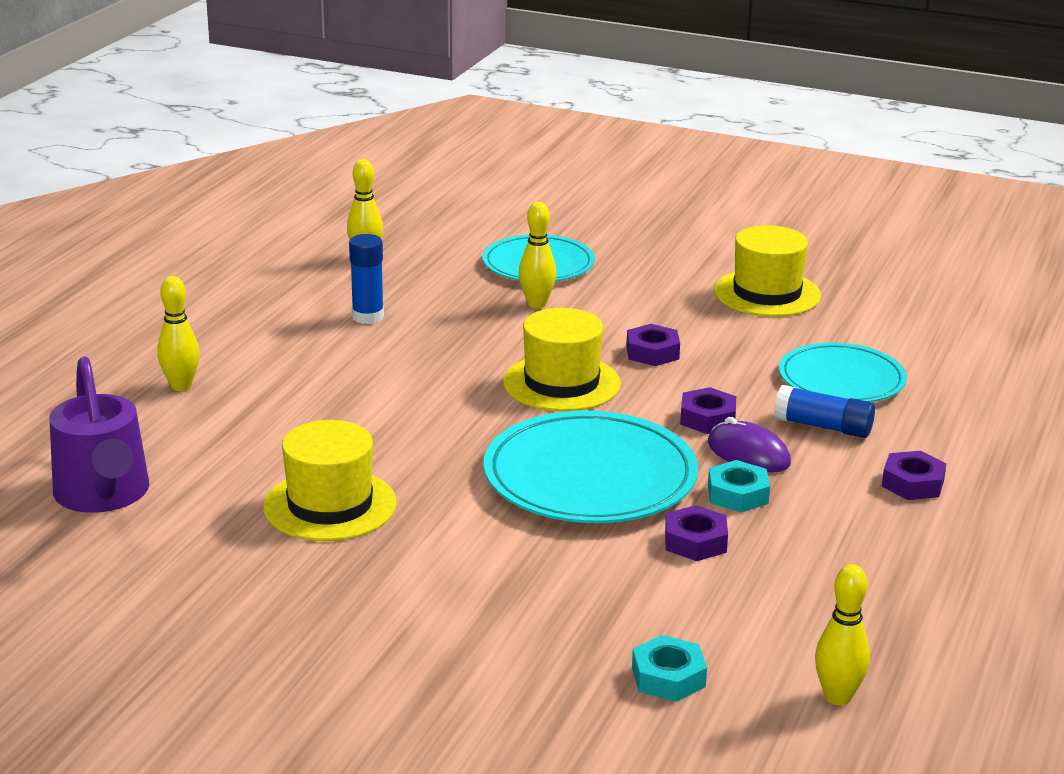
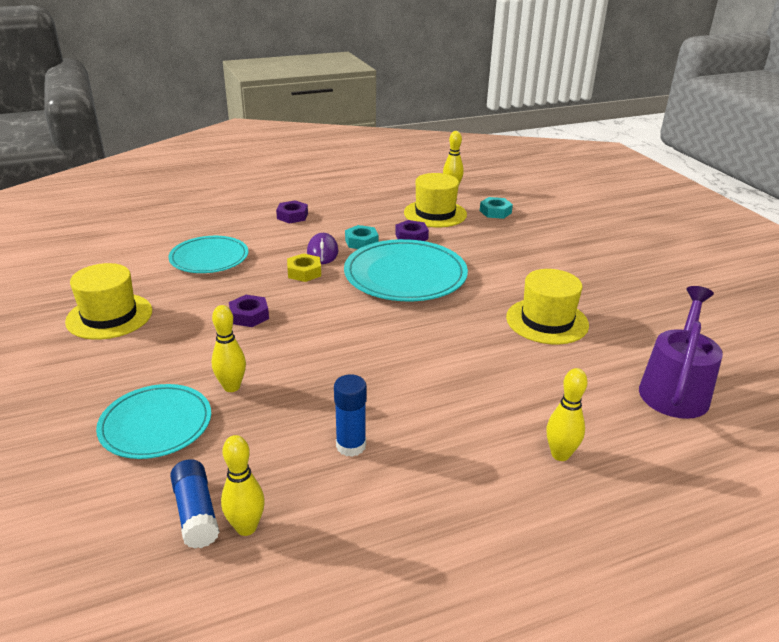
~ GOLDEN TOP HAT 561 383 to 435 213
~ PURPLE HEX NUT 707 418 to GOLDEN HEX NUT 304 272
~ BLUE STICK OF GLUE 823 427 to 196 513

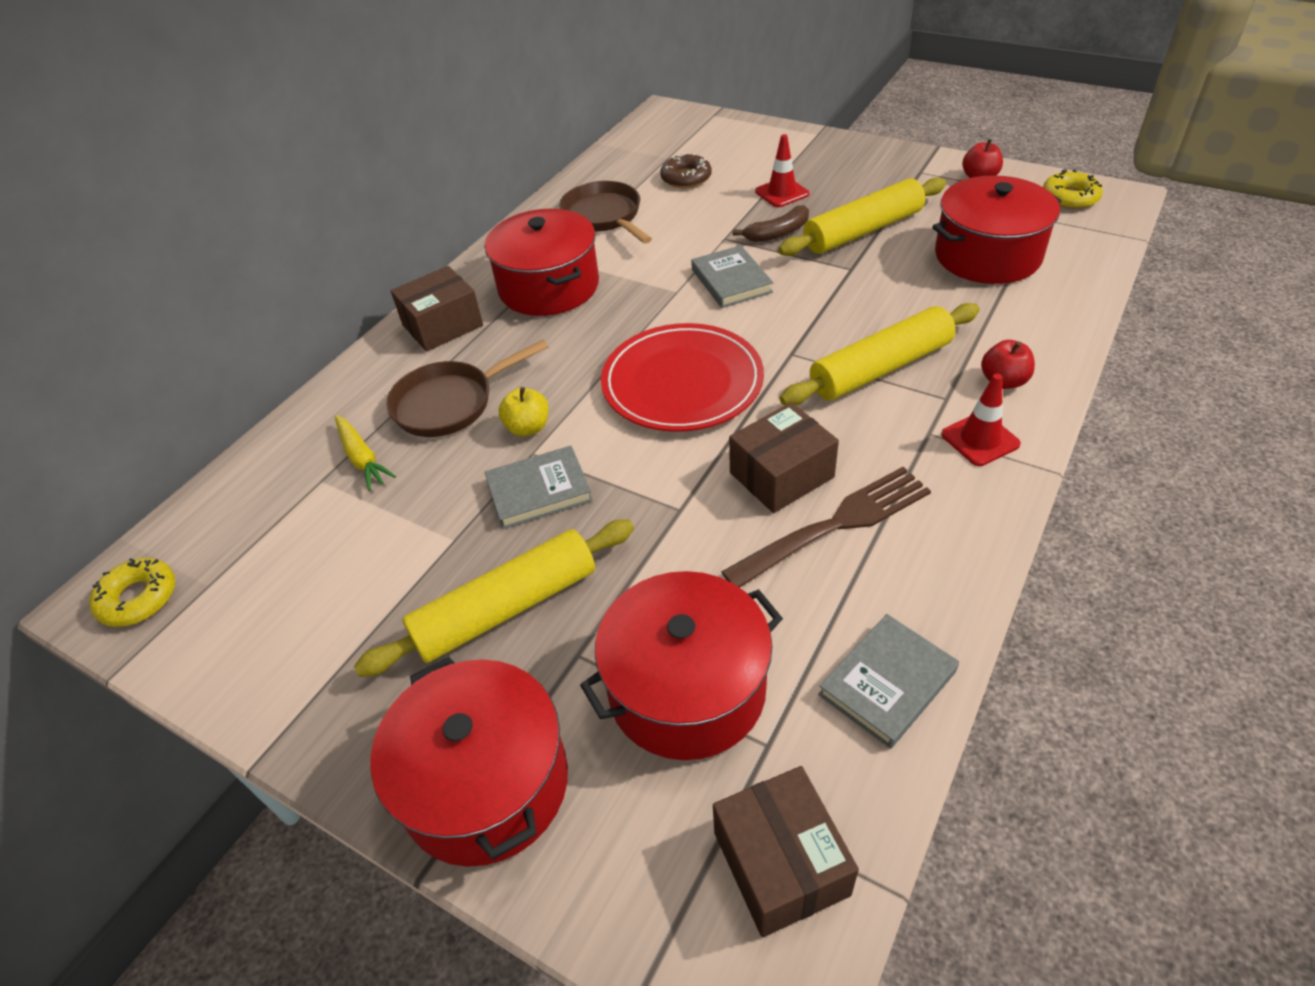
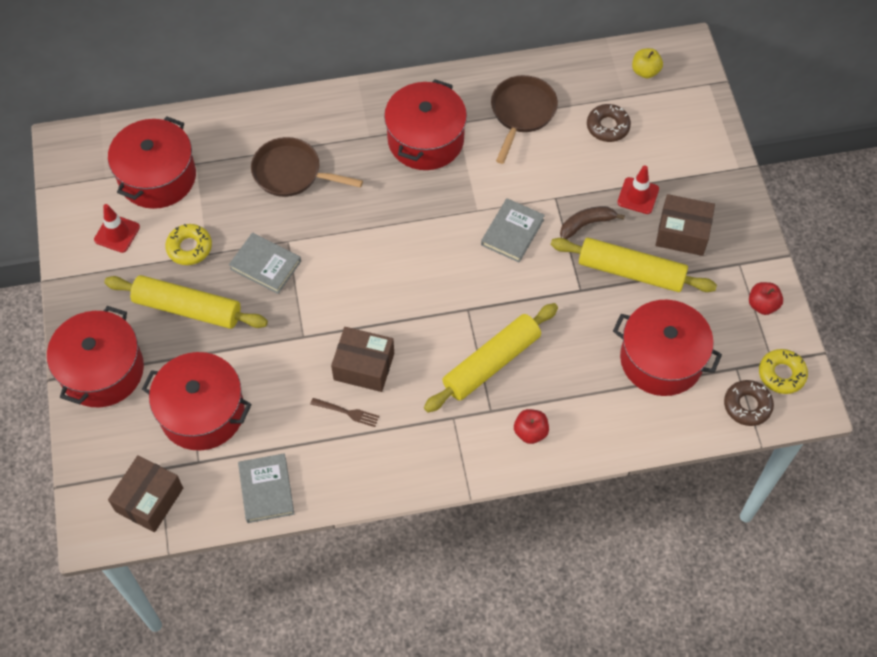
~ GOLDEN DOUGHNUT 138 598 to 189 248
- GOLDEN ROOT VEGETABLE 362 458
~ RUSSET PARCEL 442 325 to 682 233
~ GOLDEN APPLE FRUIT 528 428 to 645 71
- RED DINNER PLATE 682 382
~ RUSSET TABLE FORK 835 525 = 347 412 x0.48
~ RUSSET TOY BANANA 777 233 = 586 224 135 degrees clockwise
~ GOLDEN DOUGH ROLLER 880 368 = 491 363 60 degrees counterclockwise
~ GRAY BOOK 887 683 = 266 489 75 degrees clockwise
~ RED SAFETY CONE 980 439 to 117 233
+ RED POT 157 177
+ RUSSET DOUGHNUT 747 405

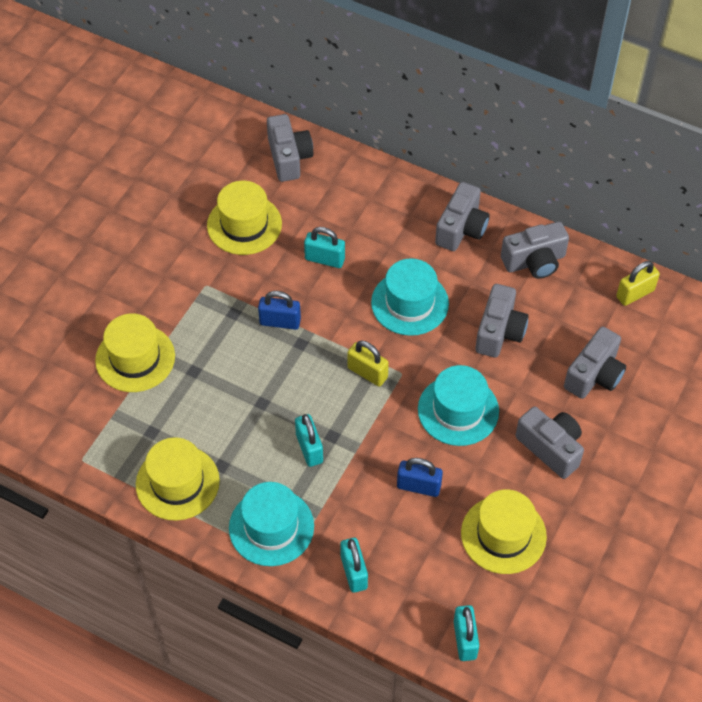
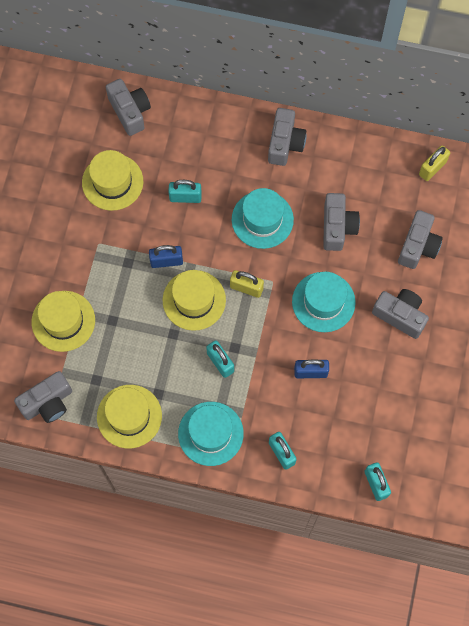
~ GOLDEN TOP HAT 503 535 to 194 300
~ GRAY CAMERA 534 261 to 48 403

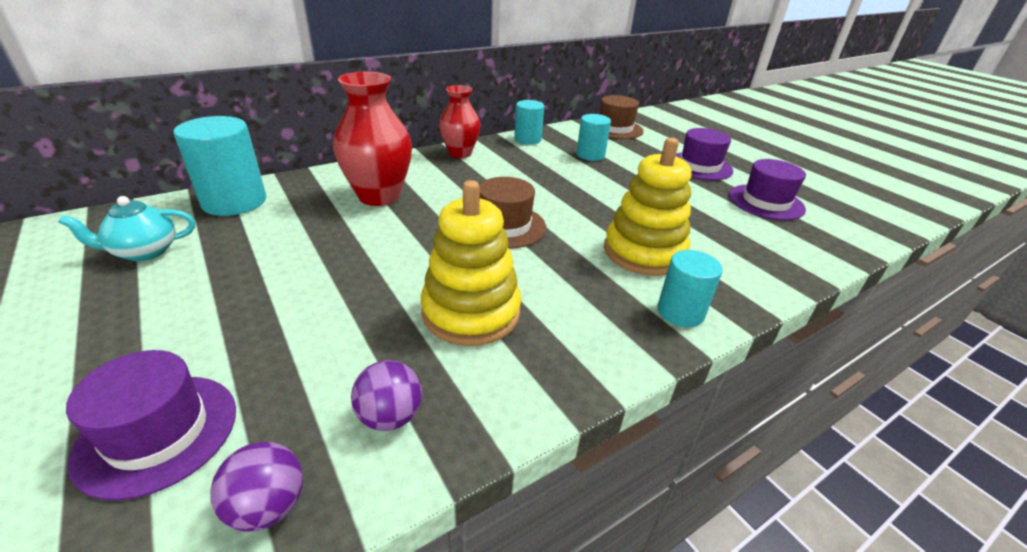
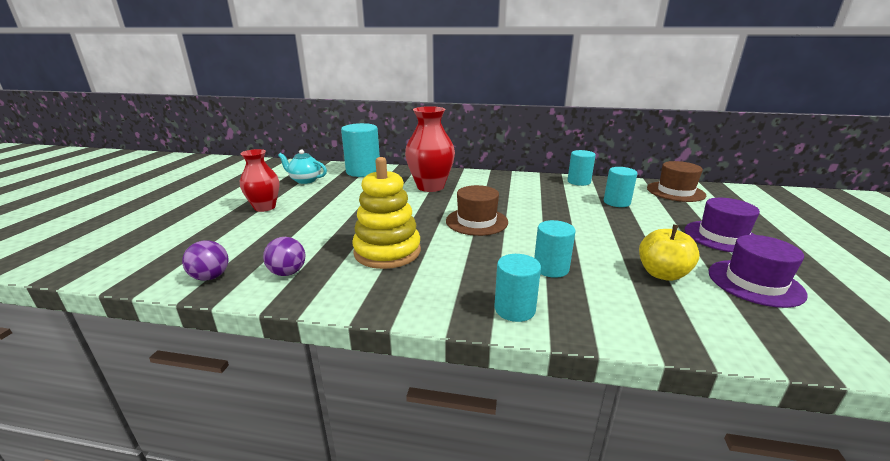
- PURPLE TOP HAT 158 433
~ RED VASE 460 153 to 265 207
~ GOLDEN RING STACKER 644 252 to TEAL CYLINDER SHAPE 551 268
+ GOLDEN APPLE FRUIT 662 274

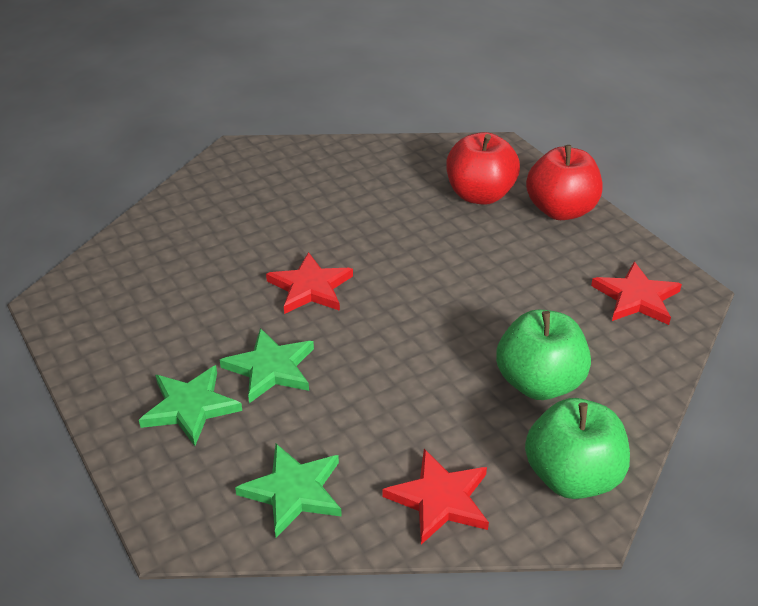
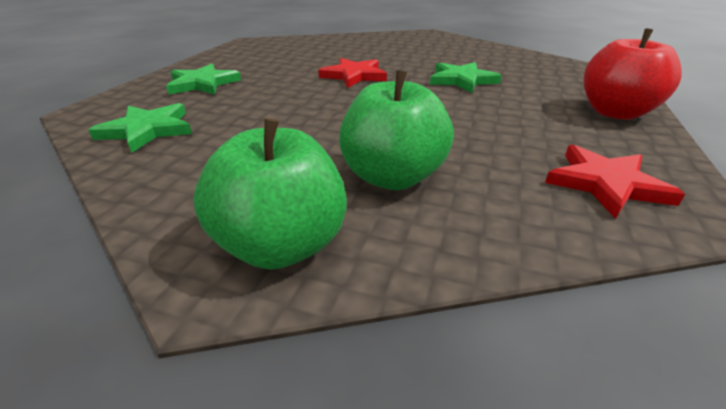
~ LEAF-GREEN STAR 270 368 to 462 80
- RED STAR 440 499
- RED APPLE FRUIT 480 195

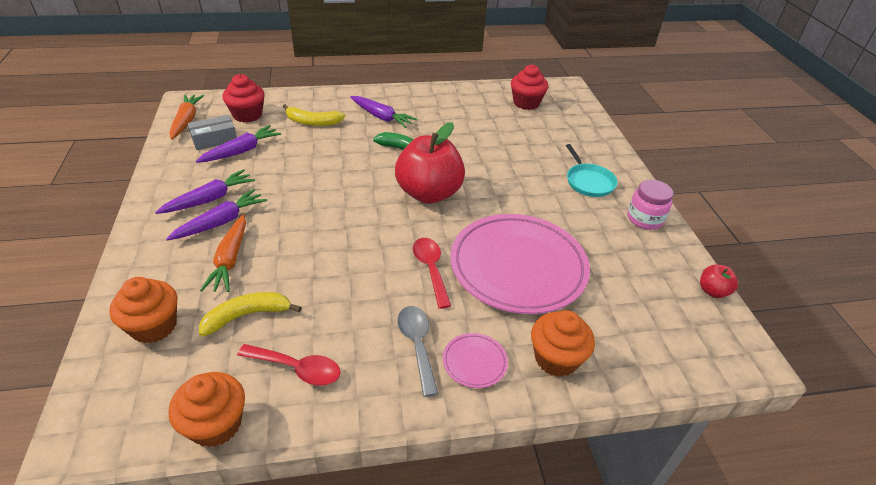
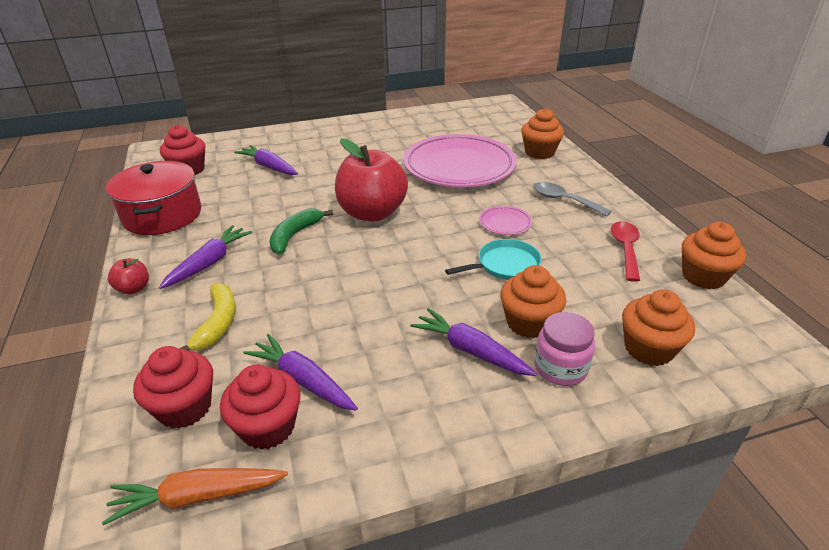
~ PURPLE ROOT VEGETABLE 209 199 to 269 167
~ GRAY PARCEL 214 139 to RED FAIRY CAKE 268 427
- GOLDEN TOY BANANA 247 316
~ ORANGE-COLOURED ROOT VEGETABLE 230 259 to ORANGE-COLOURED FAIRY CAKE 529 323
~ GRAY TABLESPOON 417 345 = 564 200 60 degrees clockwise
- RED TABLESPOON 431 269
~ PINK DINNER PLATE 474 362 to 505 223
~ TEAL PAN 588 182 to 505 265
~ PINK PRESERVE JAR 644 219 to 560 368
~ RED APPLE FRUIT 712 291 to 134 288
+ RED POT 162 215

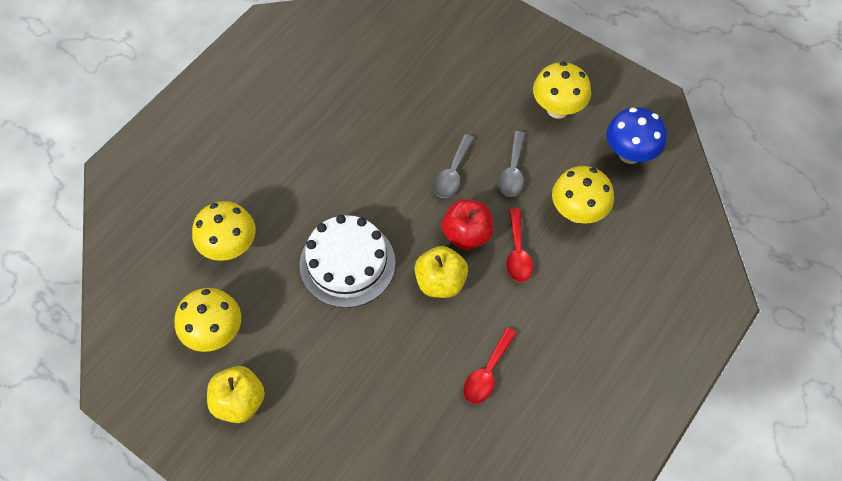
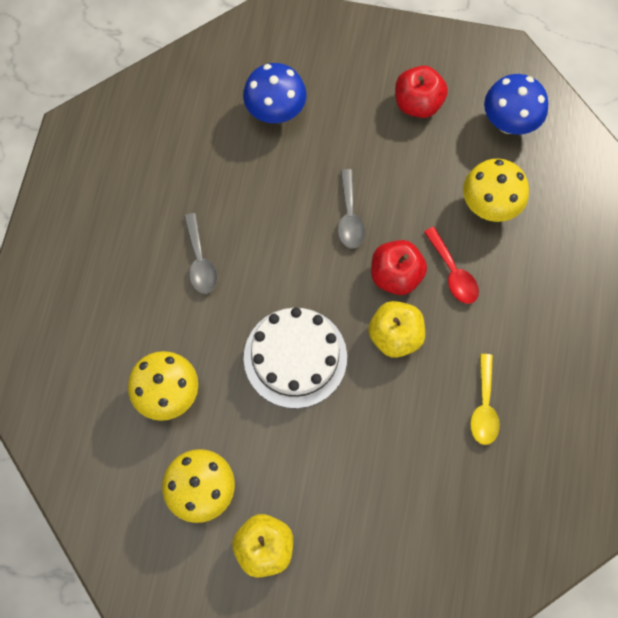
~ RED TABLESPOON 487 373 to GOLDEN TABLESPOON 484 407
~ GRAY TABLESPOON 512 171 to 200 261
~ GOLDEN TOADSTOOL 557 109 to RED APPLE FRUIT 418 103
+ BLUE TOADSTOOL 276 112

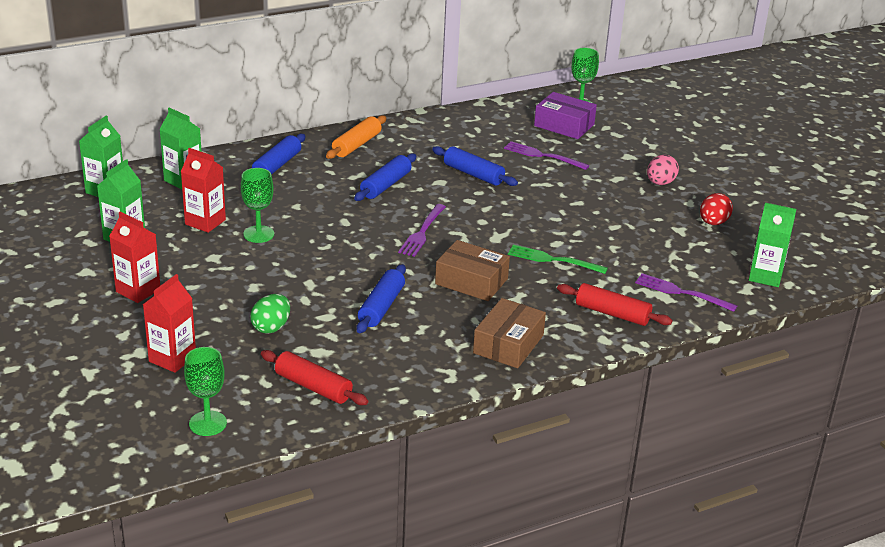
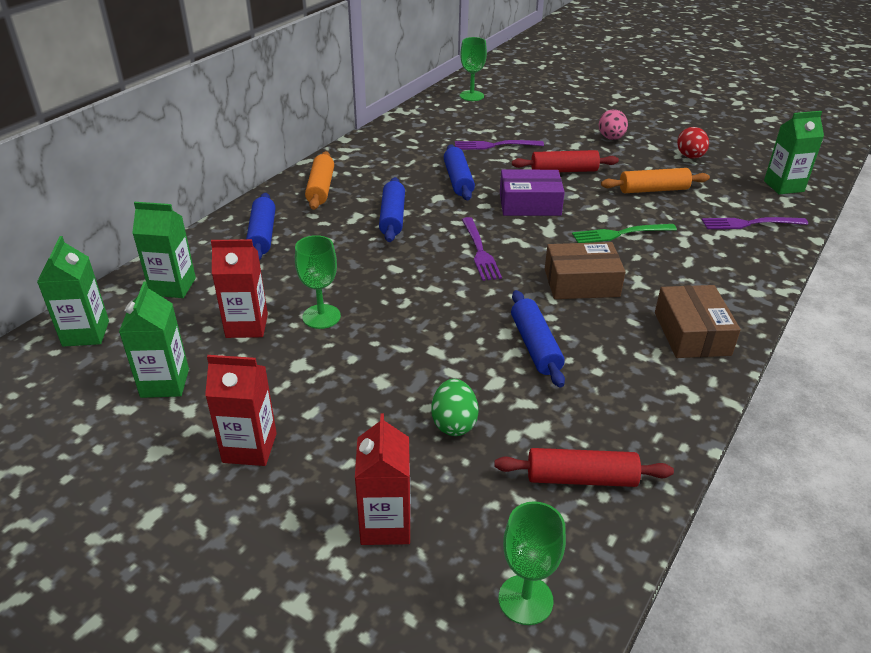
~ BLUE DOUGH ROLLER 473 174 = 458 180 75 degrees clockwise
~ PURPLE PARCEL 564 125 to 529 204
~ RED DOUGH ROLLER 612 313 to 564 170
+ ORANGE-COLOURED DOUGH ROLLER 653 190

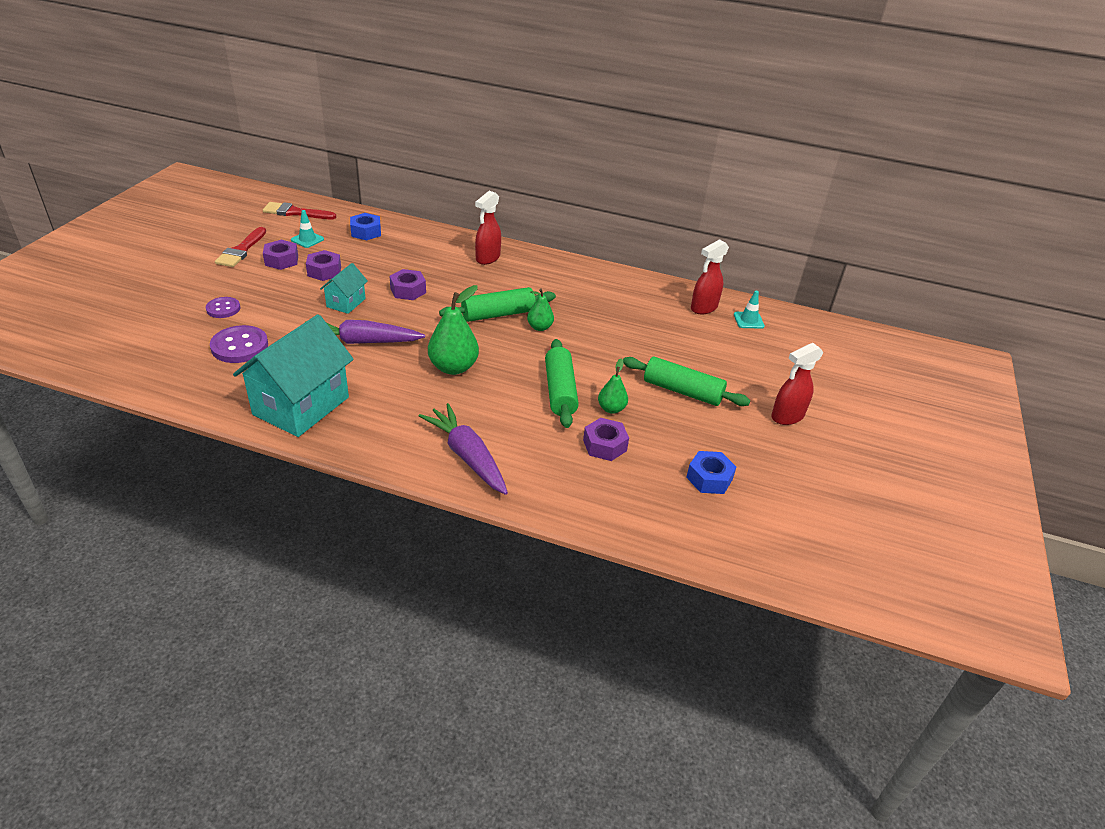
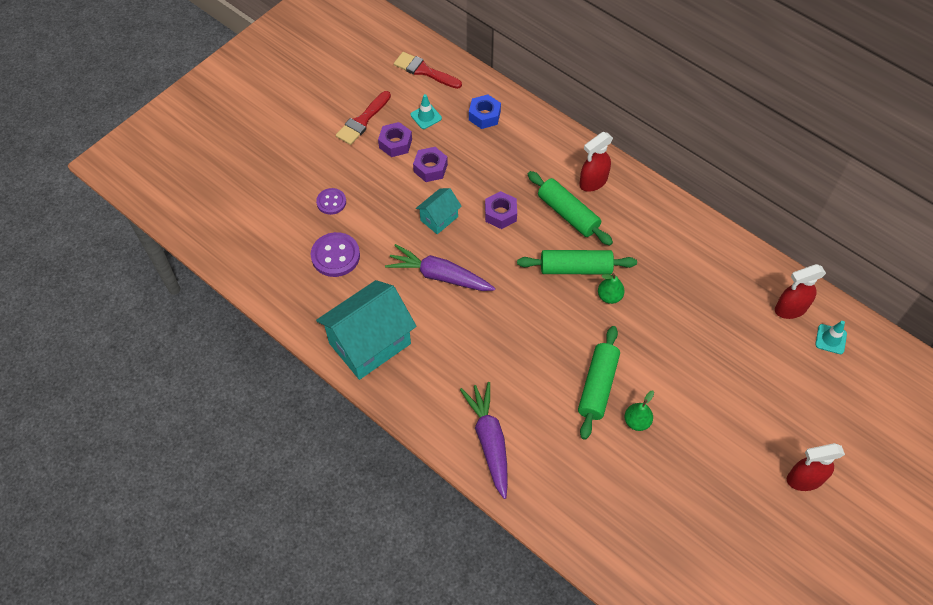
- LEAF-GREEN PEAR 453 367
- PURPLE HEX NUT 604 445
~ LEAF-GREEN DOUGH ROLLER 682 391 to 568 214
- BLUE HEX NUT 709 478

